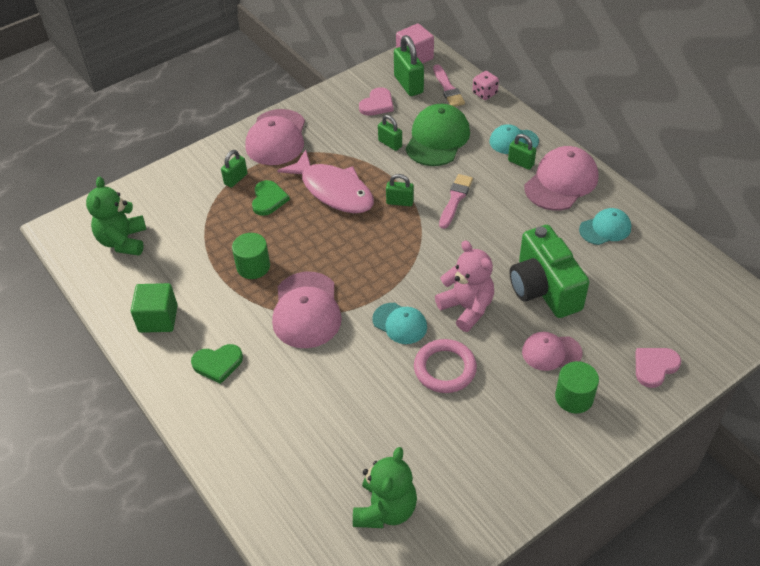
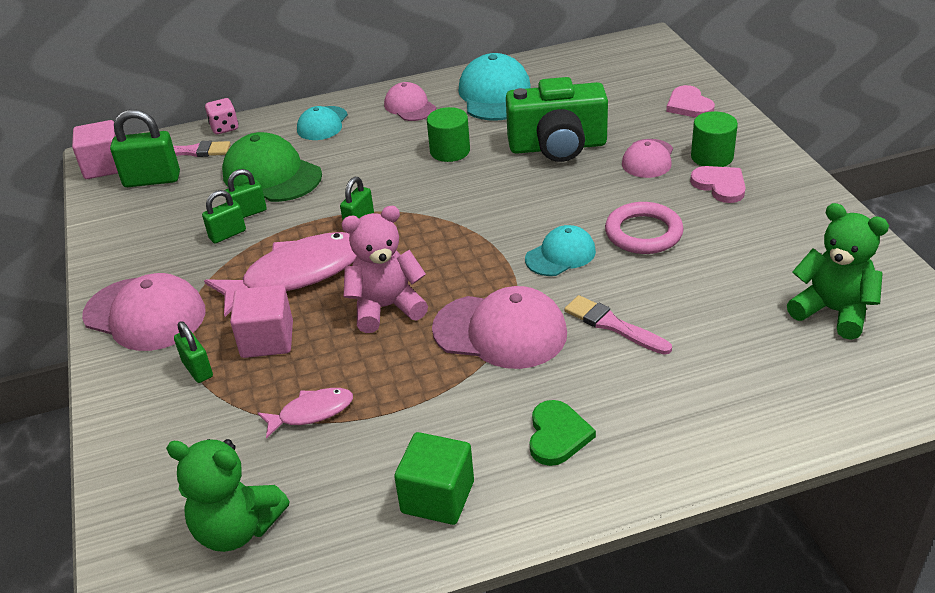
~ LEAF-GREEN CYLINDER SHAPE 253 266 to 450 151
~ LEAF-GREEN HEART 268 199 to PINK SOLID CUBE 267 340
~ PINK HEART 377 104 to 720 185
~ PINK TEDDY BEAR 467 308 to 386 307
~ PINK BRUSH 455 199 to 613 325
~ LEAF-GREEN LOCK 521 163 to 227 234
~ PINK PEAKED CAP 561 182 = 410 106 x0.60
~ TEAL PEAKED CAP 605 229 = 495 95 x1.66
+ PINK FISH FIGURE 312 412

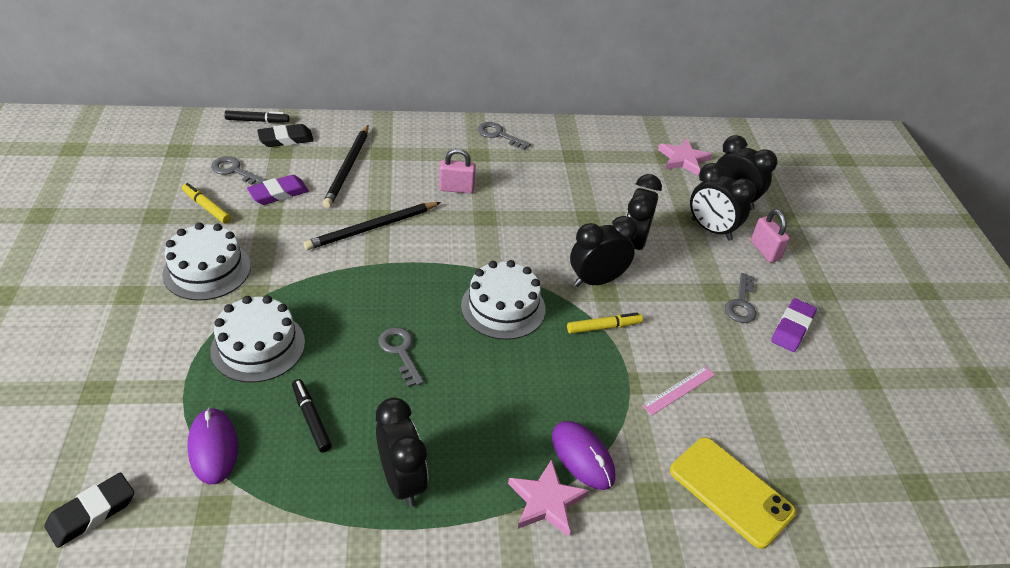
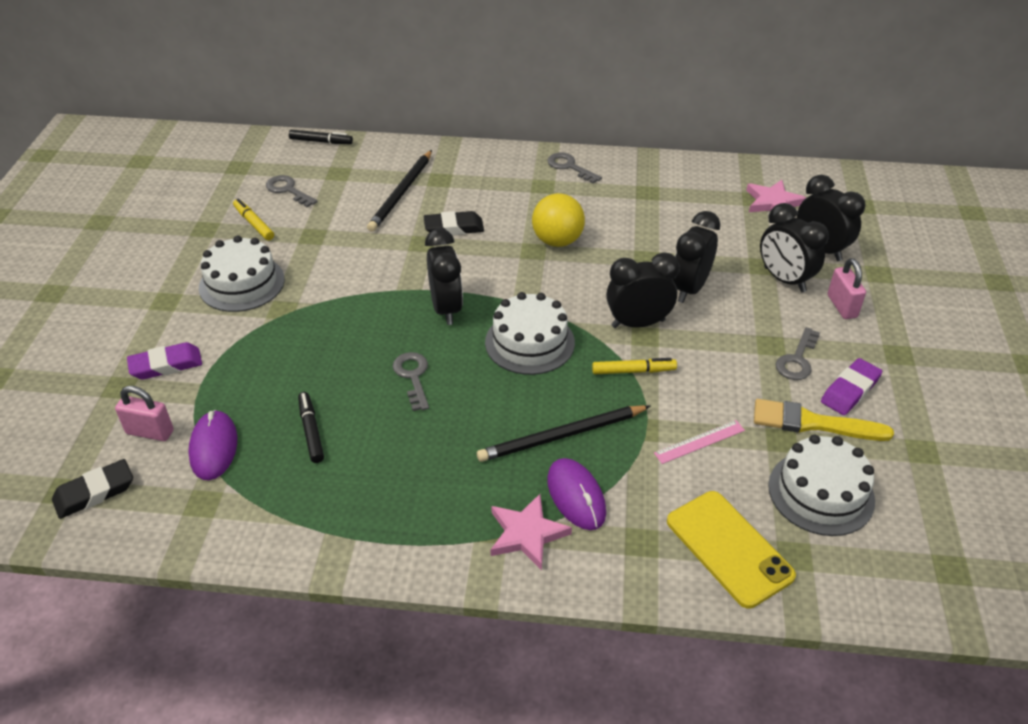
~ WHITE CAKE 258 346 to 821 493
~ PURPLE GUM ERASER 278 193 to 166 365
~ BLACK GUM ERASER 286 139 to 454 228
~ BLACK LEAD PENCIL 372 228 to 561 436
~ BLACK CLOCK 402 481 to 446 309
~ PINK LOCK 456 189 to 150 432
+ GOLDEN BALL 557 241
+ GOLDEN BRUSH 813 423

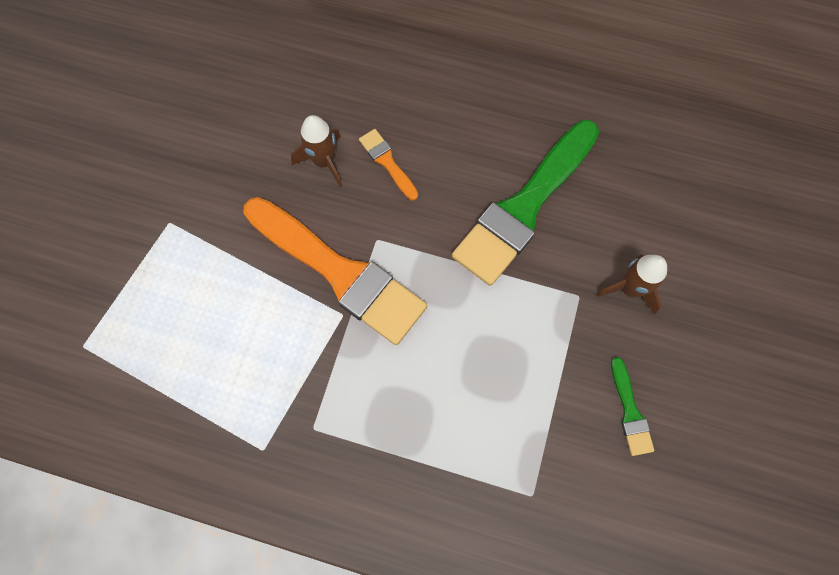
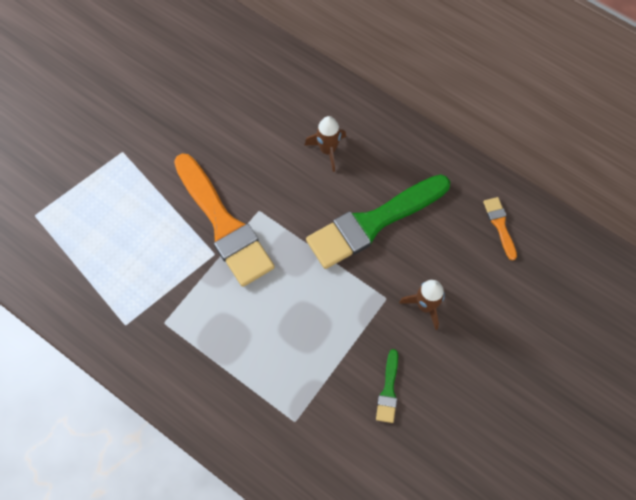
~ RUSSET TOY ROCKET 324 161 to 328 150
~ ORANGE-COLOURED BRUSH 387 162 to 500 225

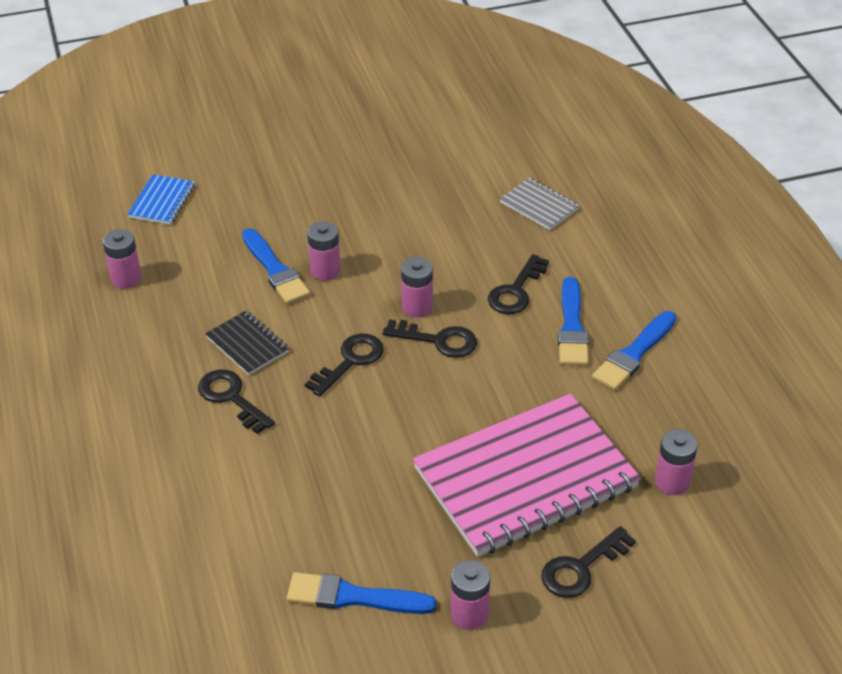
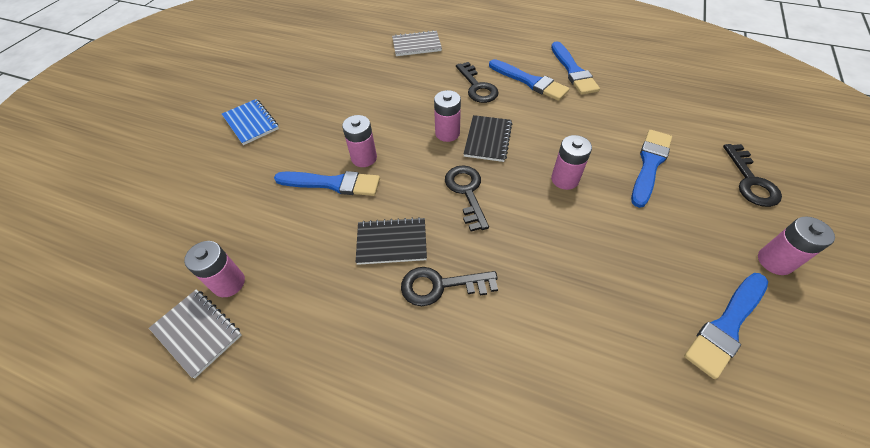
~ BLUE NOTEPAD 162 201 to 251 123
~ BLACK KEY 438 340 to BLACK NOTEPAD 488 139
~ PINK NOTEPAD 525 478 to BLUE BRUSH 650 164
~ PINK AA BATTERY 672 482 to 565 179
+ GRAY NOTEPAD 197 332

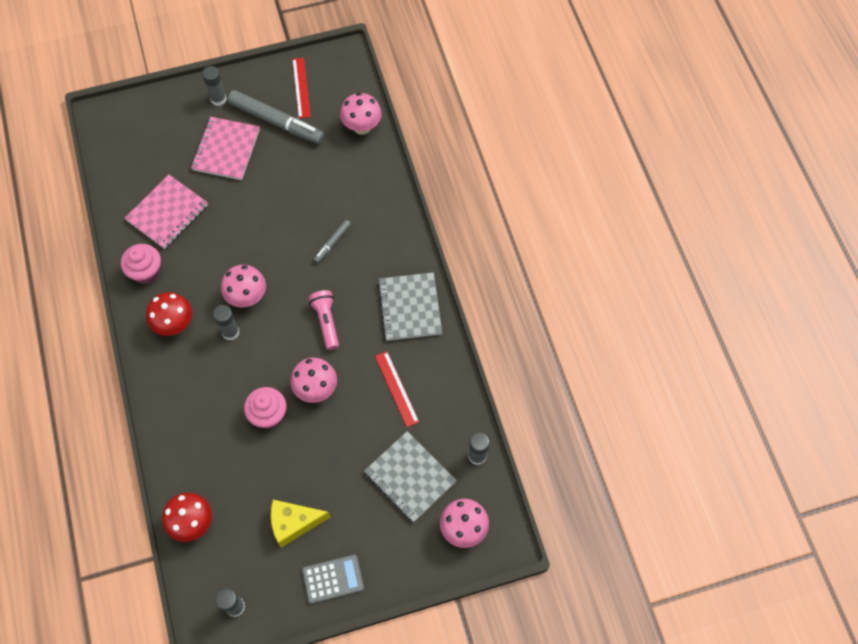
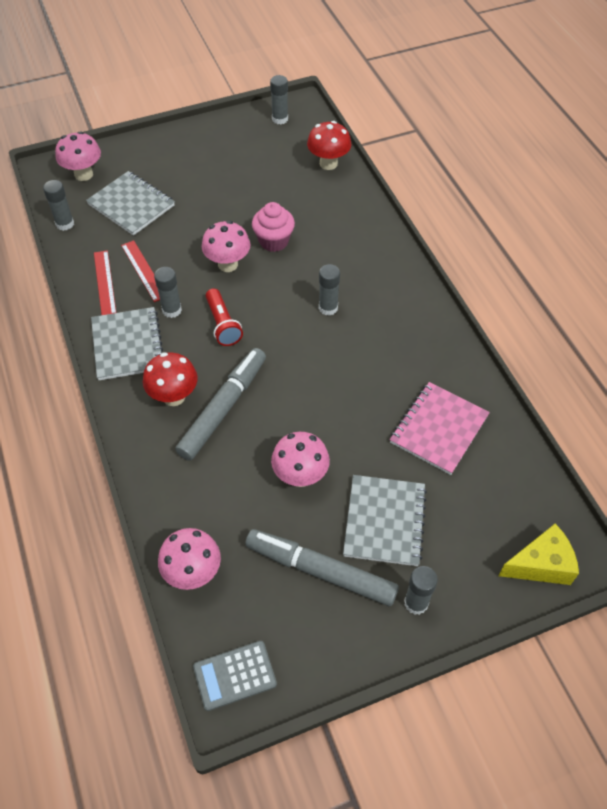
- PINK FAIRY CAKE 146 272
~ RED TOADSTOOL 175 325 to 174 396
~ PINK NOTEPAD 226 150 to GRAY NOTEPAD 384 521
~ PINK TOADSTOOL 247 297 to 300 476
~ GOLDEN CHEESE WEDGE 294 523 to 541 564
~ RED RULER 301 88 to 105 283
~ GRAY CALCULATOR 333 579 to 234 675
~ PINK FLASHLIGHT 326 322 to RED FLASHLIGHT 223 324
~ GRAY MARKER PEN 332 243 = 223 408 x2.06
+ GRAY STICK OF GLUE 172 310

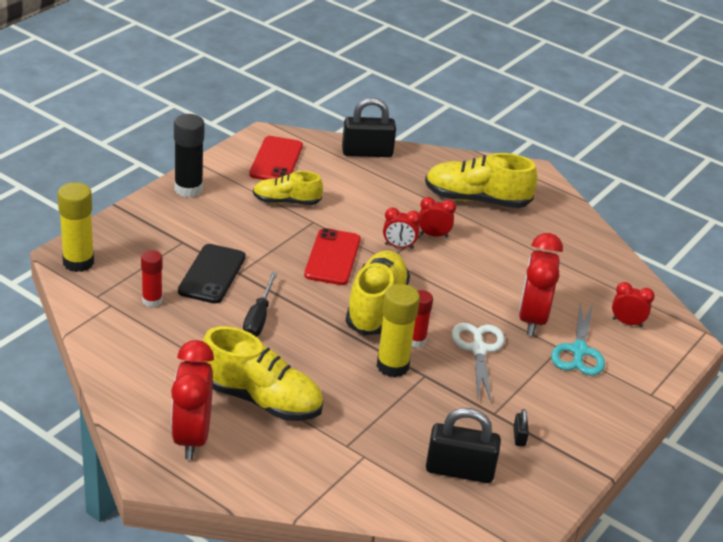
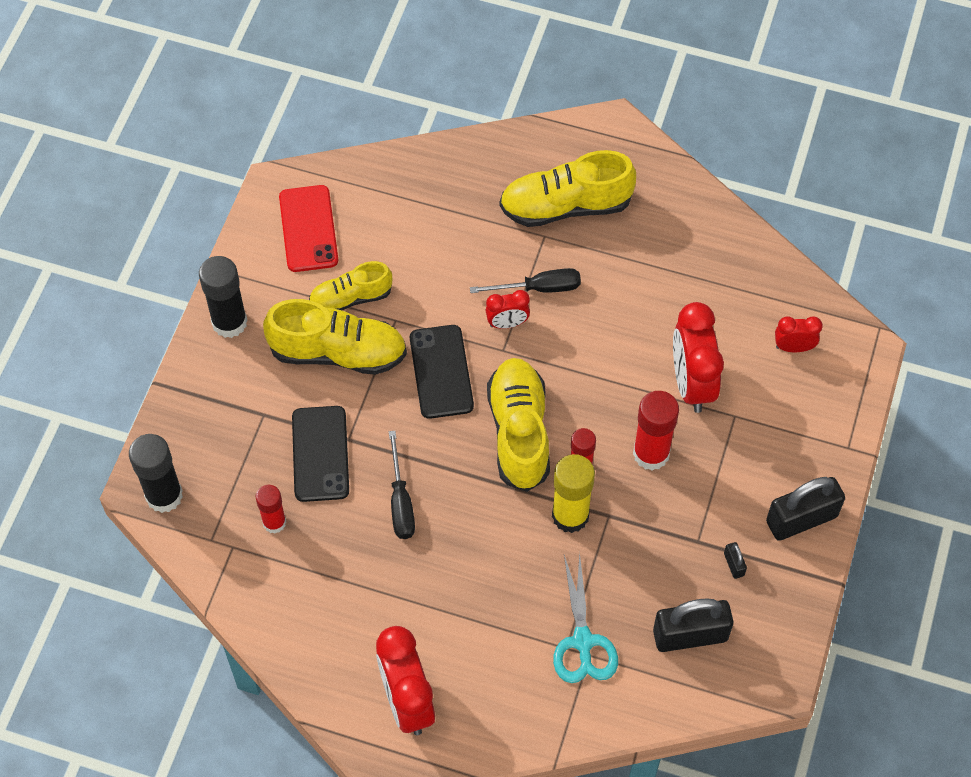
~ GOLDEN STICK OF GLUE 78 262 to BLACK STICK OF GLUE 164 496
~ GOLDEN SNEAKER 261 399 to 338 352
~ RED PHONE 332 257 to BLACK PHONE 441 372
~ BLACK LOCK 367 152 to 801 519
~ RED CLOCK 433 235 to BLACK FLAT SCREWDRIVER 539 288
~ WHITE PAIR OF SCISSORS 478 349 to RED STICK OF GLUE 651 454
~ TEAL PAIR OF SCISSORS 578 351 to 582 642

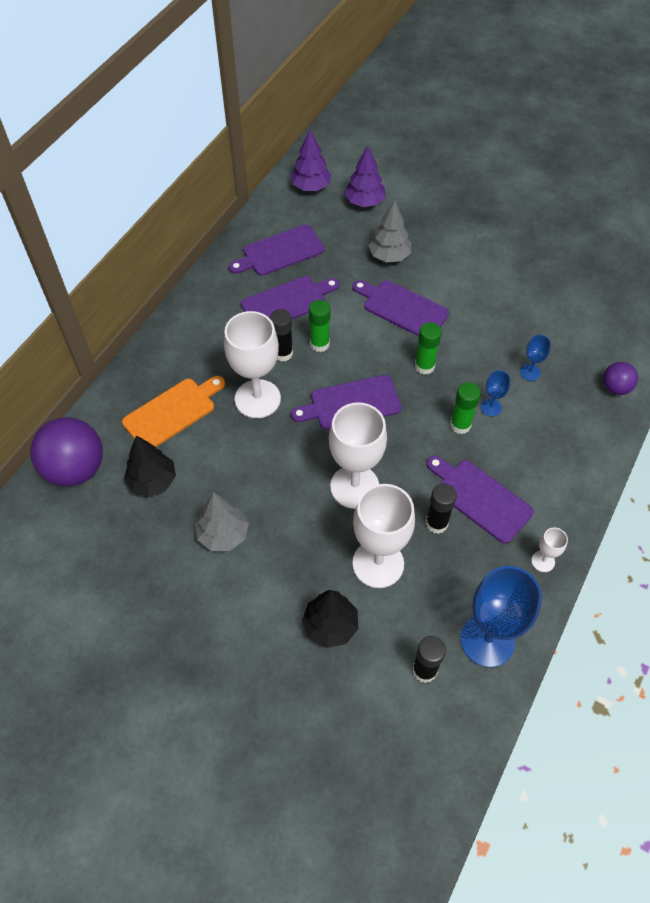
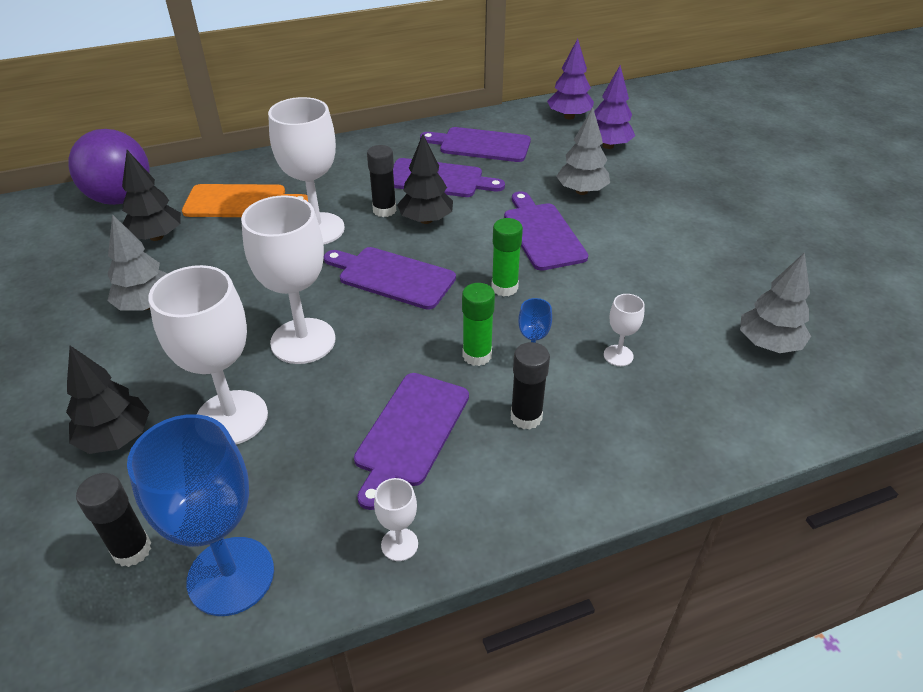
~ LEAF-GREEN STICK OF GLUE 319 344 to BLACK FIR TREE 426 220
~ BLACK STICK OF GLUE 436 523 to 526 417
~ PURPLE CUTTING BOARD 480 498 = 410 432 150 degrees counterclockwise
~ BLUE CHALICE 530 372 to WHITE CHALICE 618 355
- PURPLE BALL 615 388
+ GRAY FIR TREE 768 344

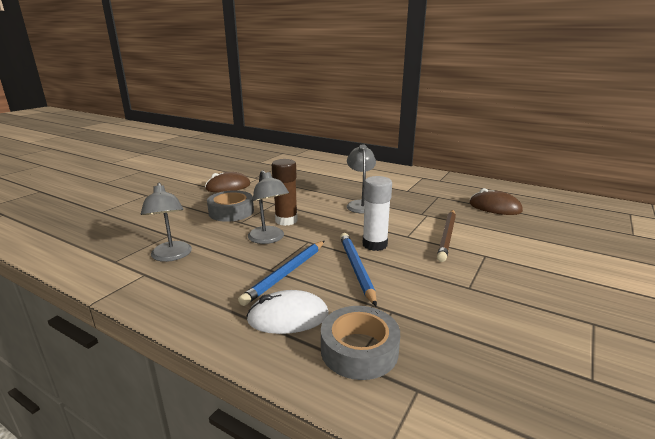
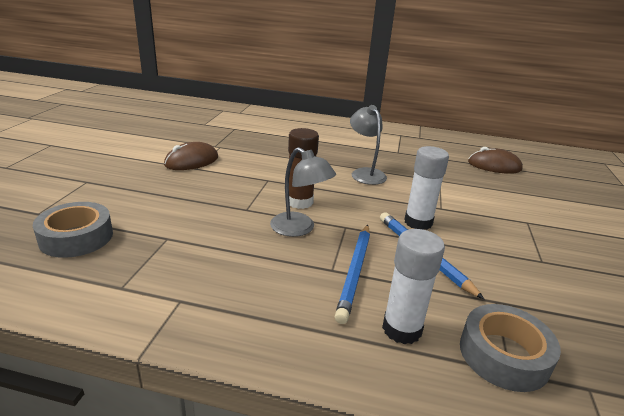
- GRAY DESK LAMP 171 256
~ GRAY TAPE 231 212 to 76 237
~ WHITE COMPUTER MOUSE 288 317 to WHITE STICK OF GLUE 402 329
- RUSSET LEAD PENCIL 446 236

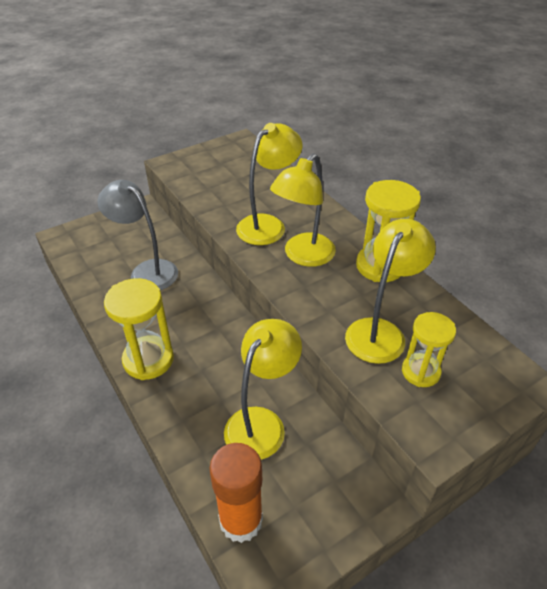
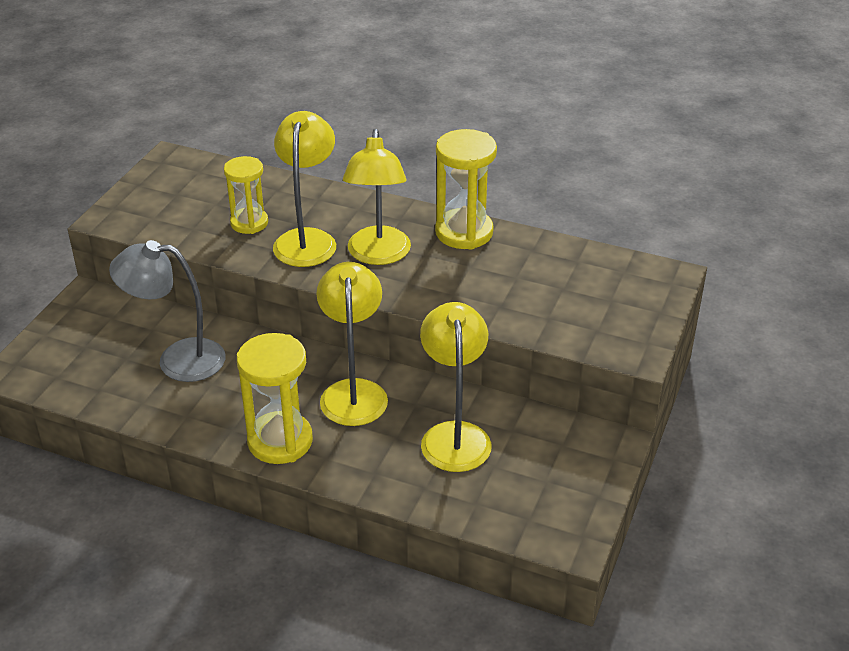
- ORANGE-COLOURED STICK OF GLUE 241 520
~ GOLDEN DESK LAMP 380 331 to 353 392
~ GOLDEN HOURGLASS 420 372 to 249 223

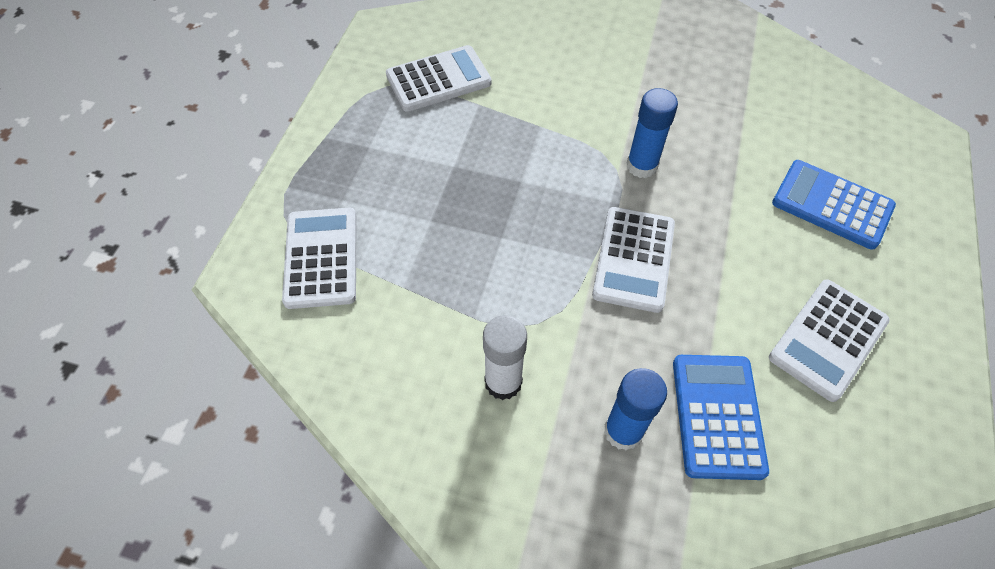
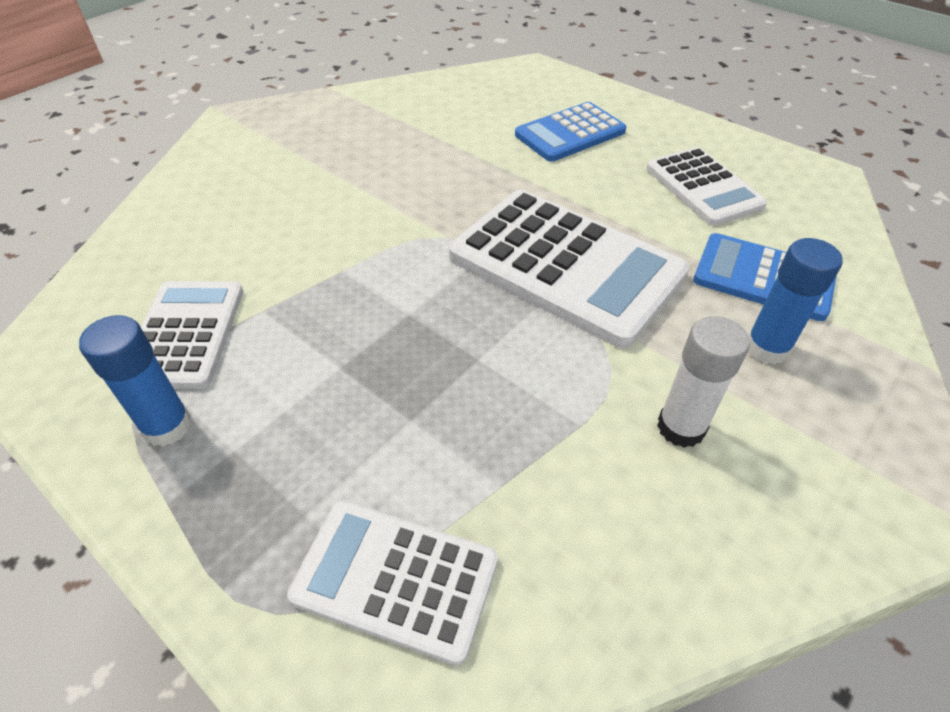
~ WHITE CALCULATOR 633 259 = 565 266 x1.68
~ BLUE STICK OF GLUE 641 166 to 167 426

